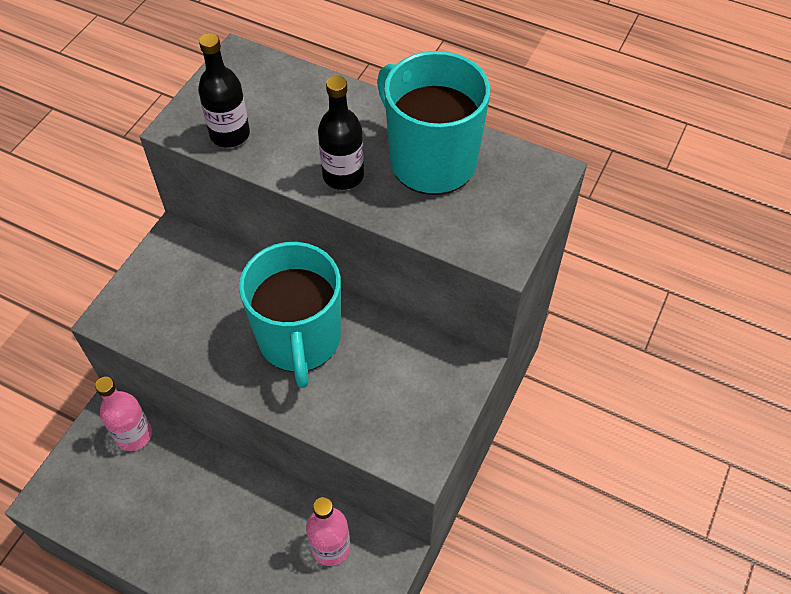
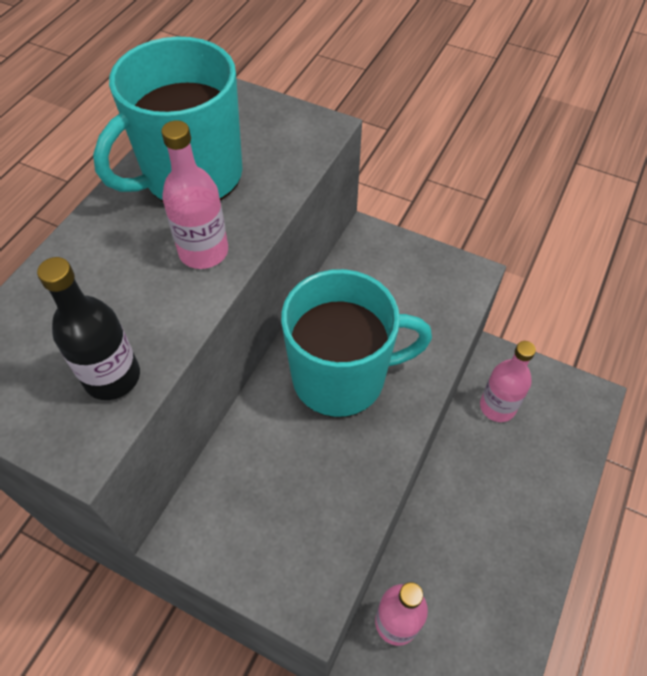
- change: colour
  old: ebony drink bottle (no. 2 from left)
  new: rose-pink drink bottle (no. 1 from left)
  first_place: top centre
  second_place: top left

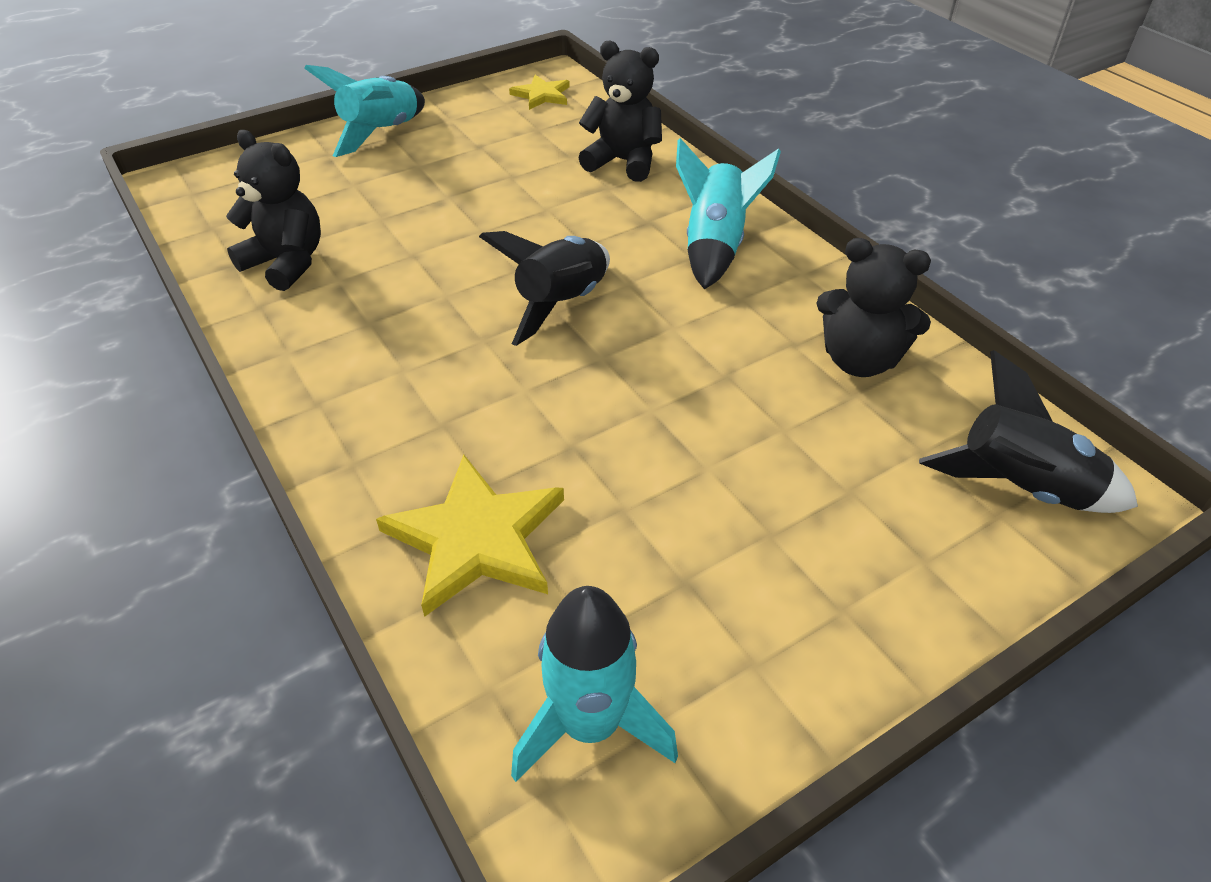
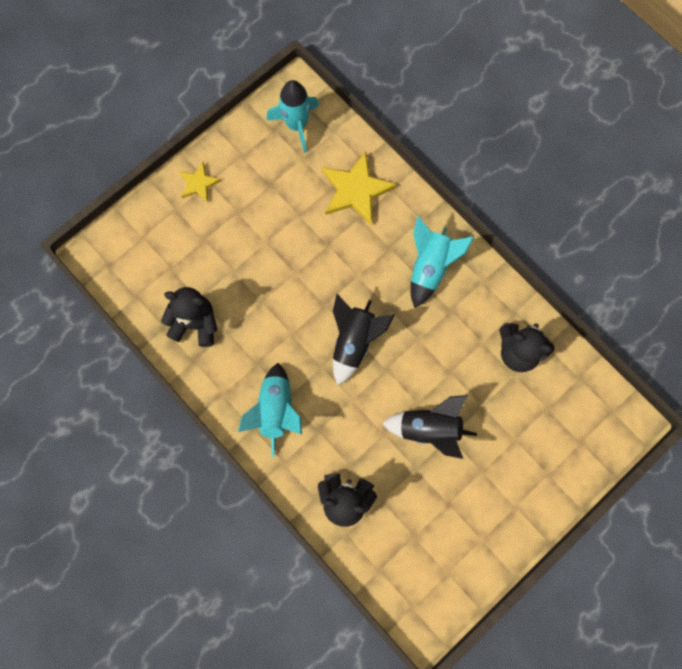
- change: relocated
  old: aqua toy rocket (no. 1 from left in the first image)
  new: aqua toy rocket (no. 3 from left)
  first_place: top left
  second_place: centre
- change: relocated
  old: yellow star (no. 2 from left in the first image)
  new: yellow star (no. 1 from left)
  first_place: top centre
  second_place: top left
- change: relocated
  old: ebony toy rocket (no. 2 from left)
  first_place: middle right
  second_place: centre

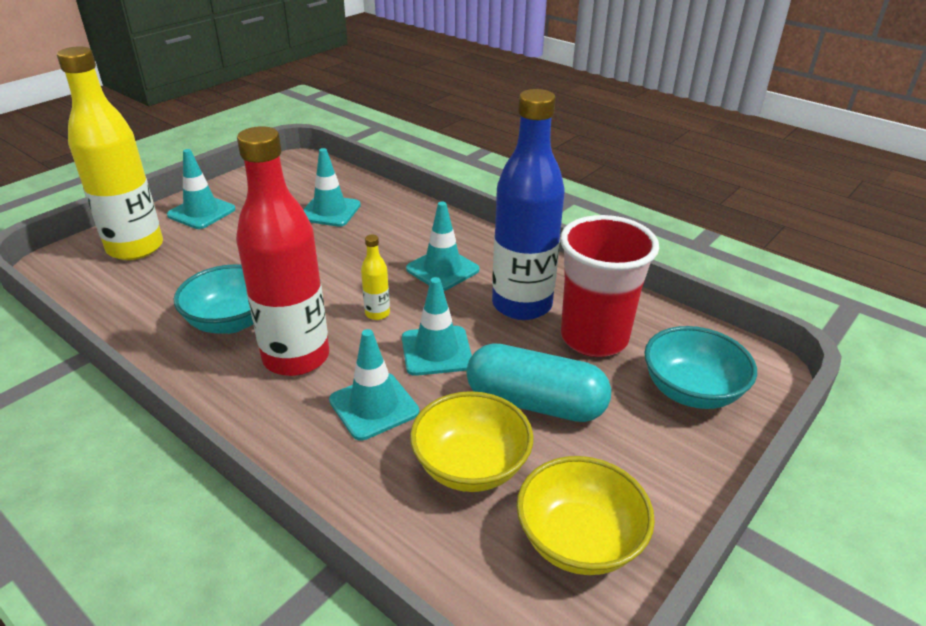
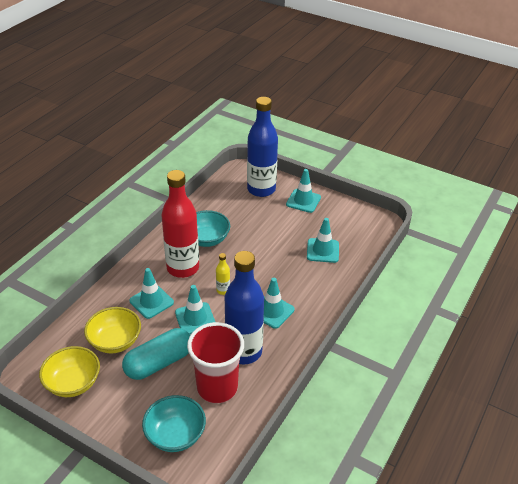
- change: colour
  old: yellow drink bottle (no. 1 from left)
  new: royal blue drink bottle (no. 2 from left)
  first_place: top left
  second_place: top centre
- change: spun
  old: aqua pill shape
  first_place: centre
  second_place: bottom left
  degrees: 45

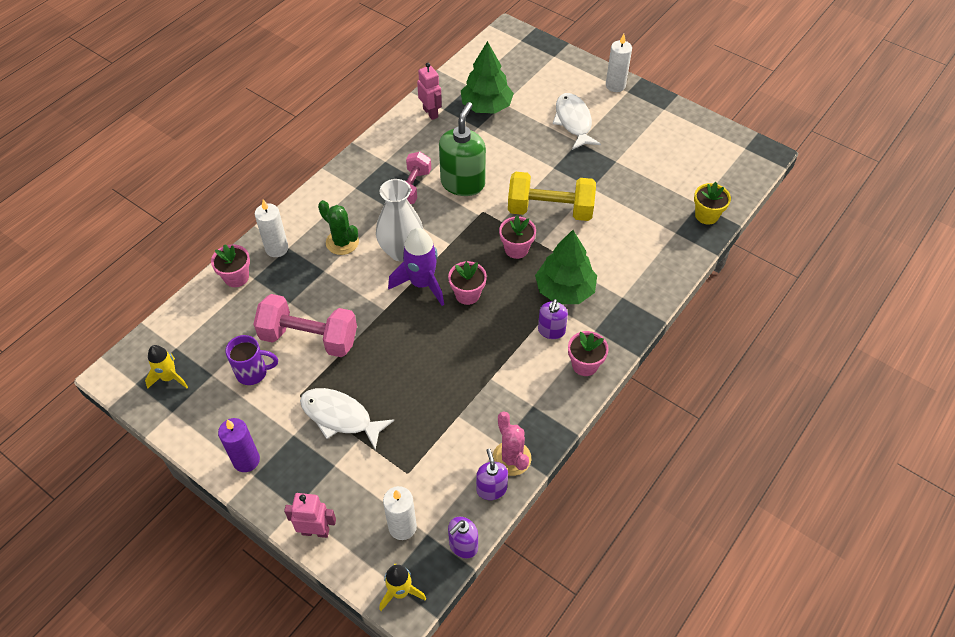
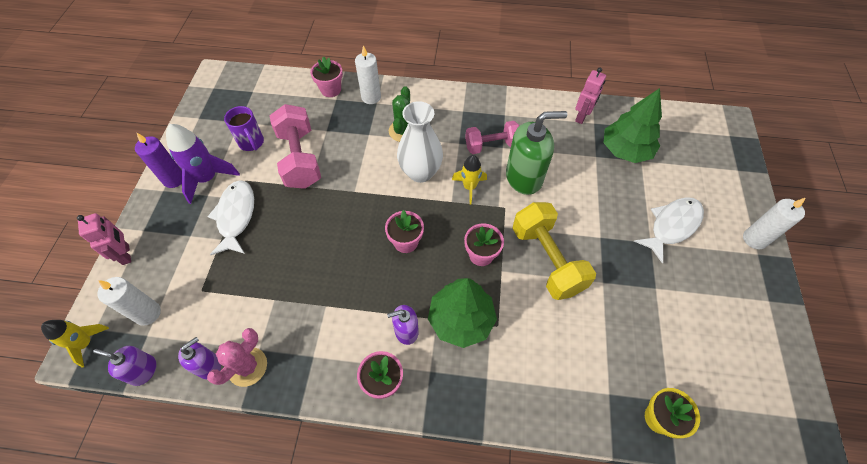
- change: relocated
  old: yellow toy rocket (no. 1 from left in the first image)
  new: yellow toy rocket (no. 2 from left)
  first_place: middle left
  second_place: centre
- change: relocated
  old: royal purple toy rocket
  first_place: centre
  second_place: middle left

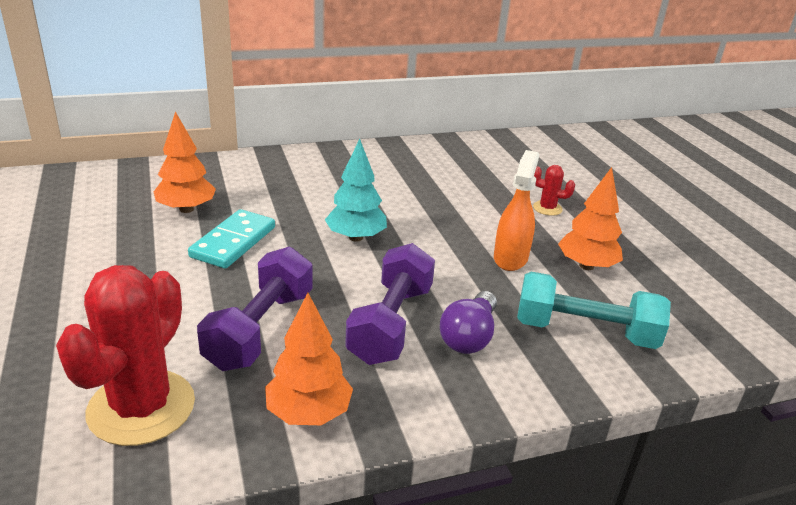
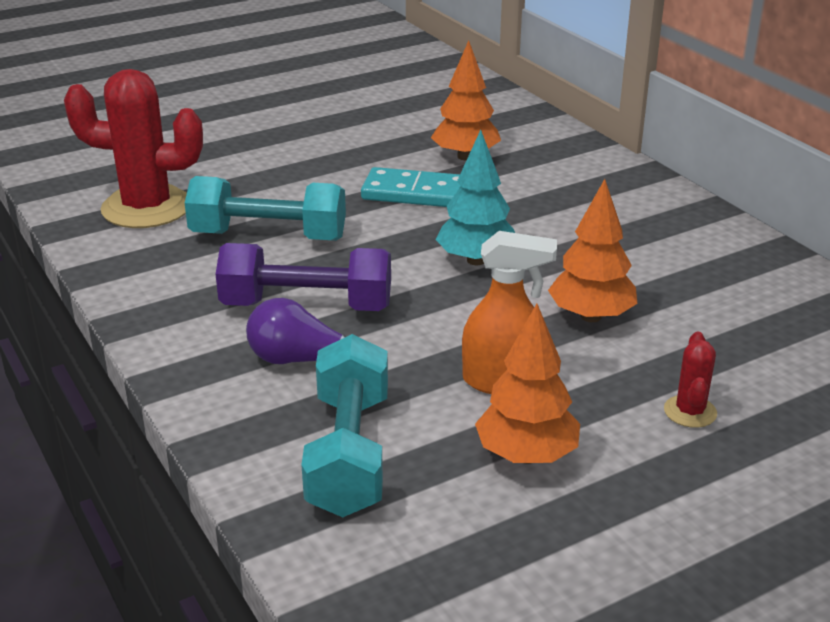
- change: colour
  old: royal purple dumbbell (no. 1 from left)
  new: aqua dumbbell (no. 1 from left)
  first_place: middle left
  second_place: middle left
- change: relocated
  old: orange tree (no. 2 from left in the first image)
  new: orange tree (no. 3 from left)
  first_place: bottom centre
  second_place: middle right

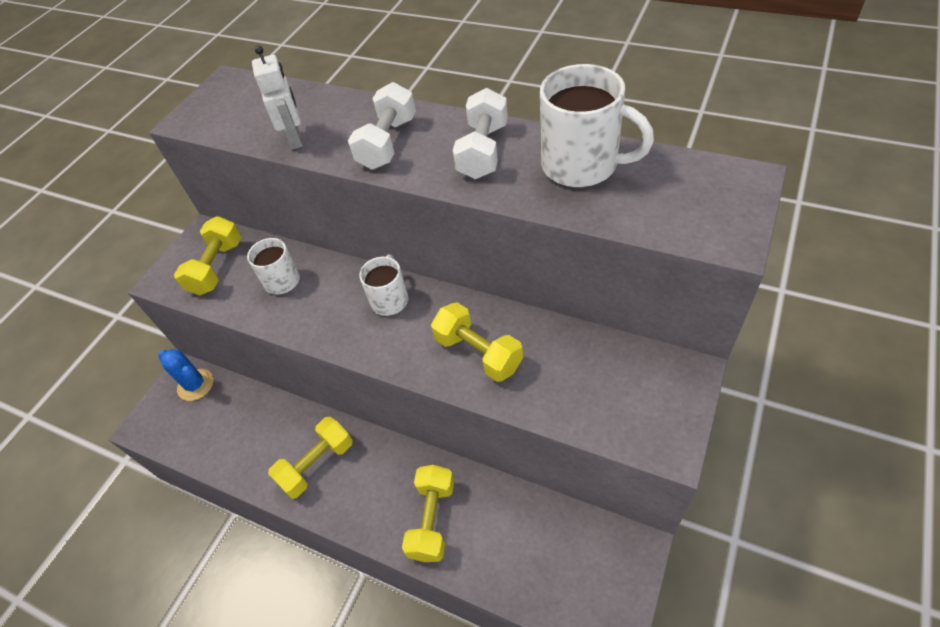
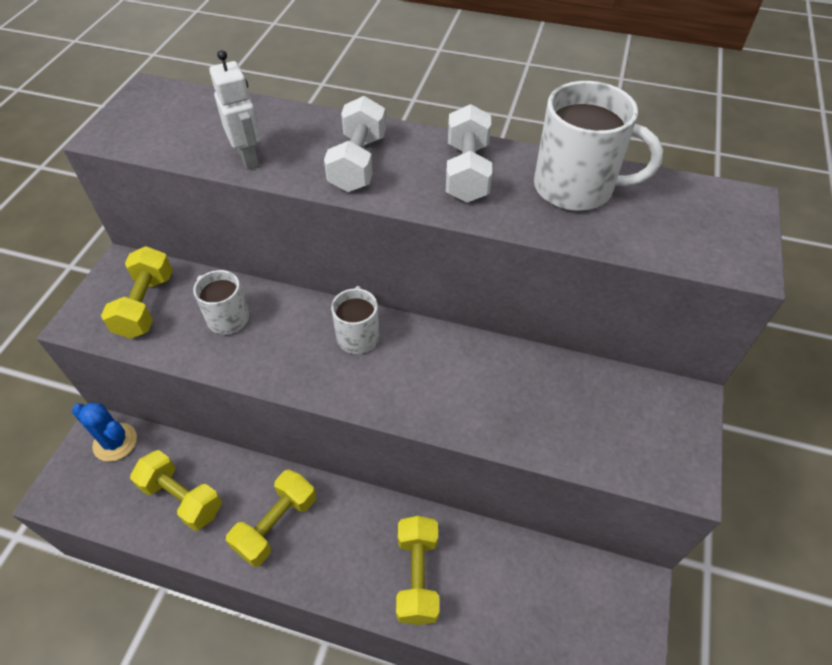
- change: relocated
  old: yellow dumbbell (no. 4 from left in the first image)
  new: yellow dumbbell (no. 2 from left)
  first_place: centre
  second_place: bottom left

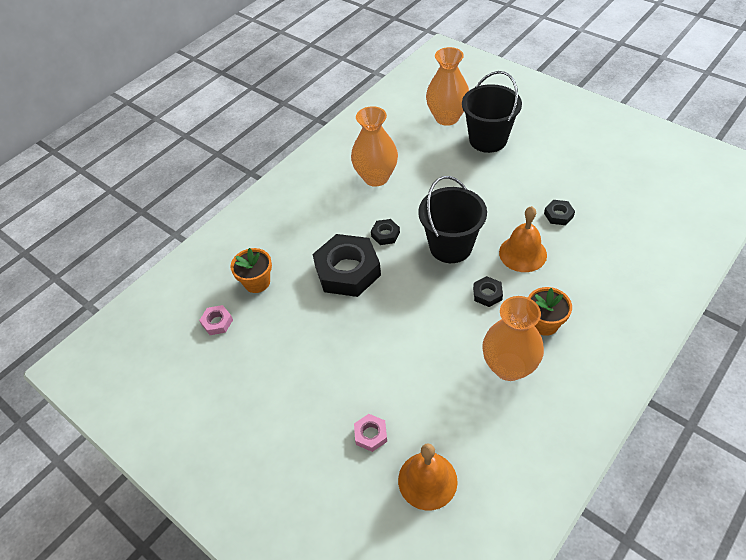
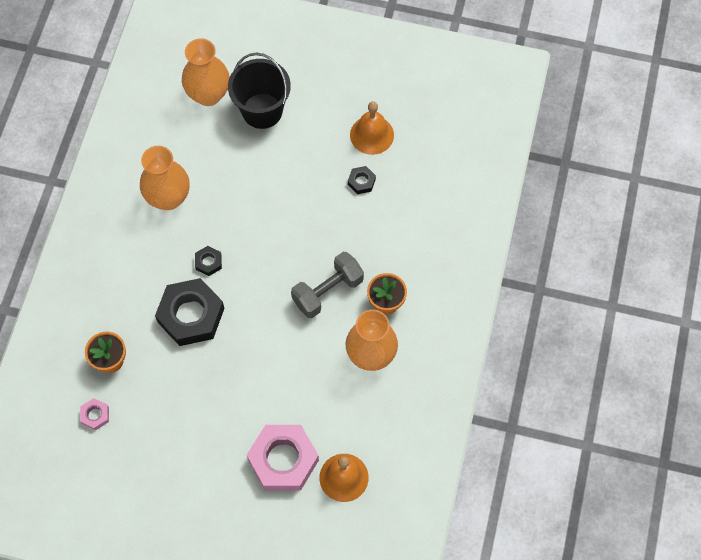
- change: size
  old: rose-pink nut (no. 2 from left)
  first_place: bottom centre
  second_place: bottom centre
  factor: 2.26
- change: missing
  old: ebony pail (no. 1 from left)
  first_place: centre
- change: exchanged
  old: ebony nut (no. 3 from left)
  new: gray dumbbell
  first_place: centre
  second_place: centre
- change: relocated
  old: orange bell (no. 2 from left)
  first_place: middle right
  second_place: top centre

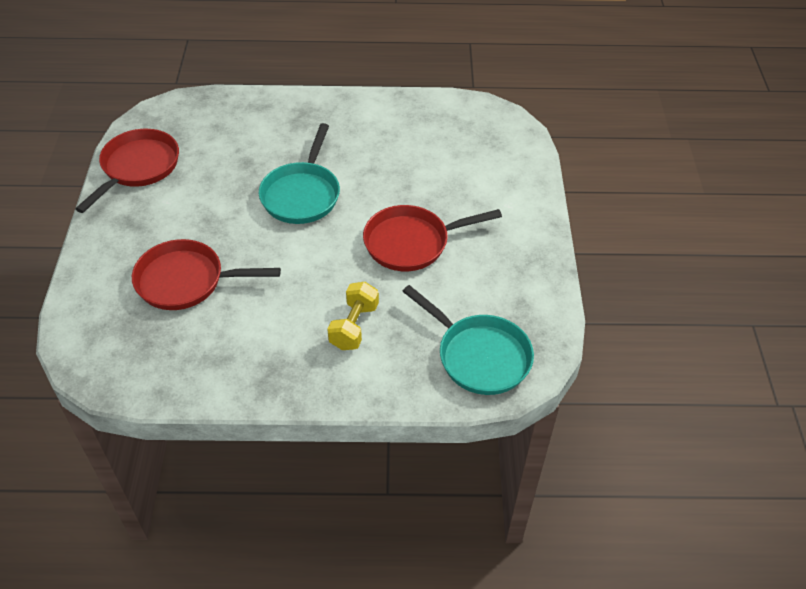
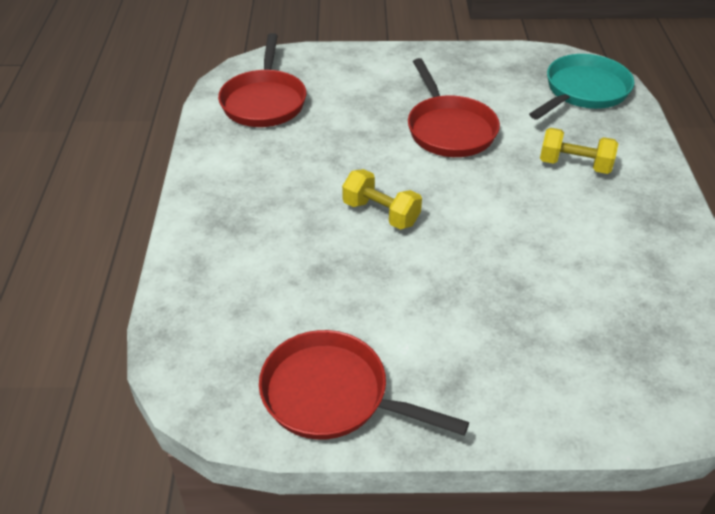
- change: relocated
  old: red frying pan (no. 2 from left in the first image)
  new: red frying pan (no. 1 from left)
  first_place: middle left
  second_place: top centre
- change: exchanged
  old: aqua frying pan (no. 1 from left)
  new: yellow dumbbell (no. 1 from left)
  first_place: top centre
  second_place: centre

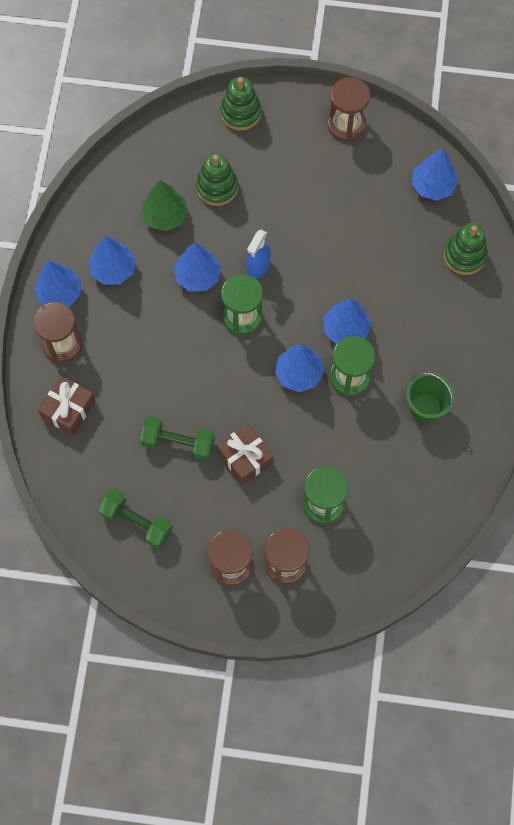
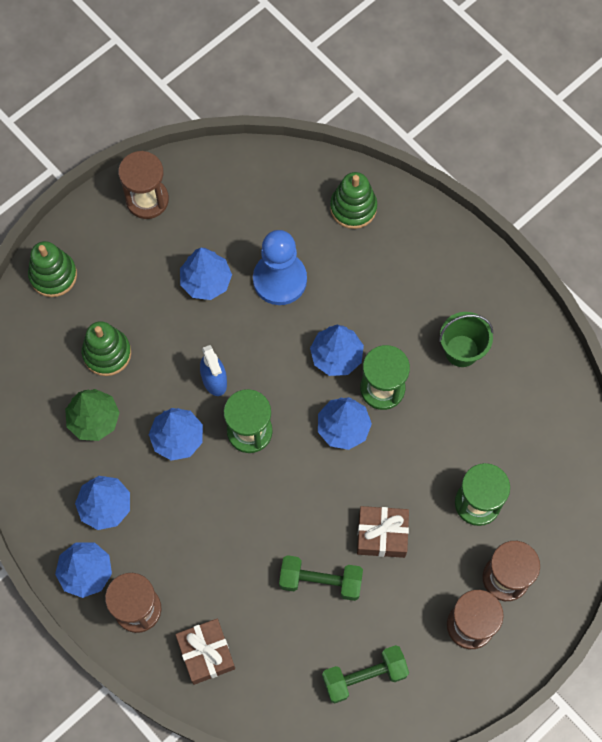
- change: spun
  old: green dumbbell (no. 2 from left in the first image)
  first_place: centre
  second_place: bottom centre
  degrees: 45
- change: relocated
  old: royal blue tree (no. 6 from left in the first image)
  new: royal blue tree (no. 4 from left)
  first_place: top right
  second_place: centre
- change: appeared
  new: royal blue game pawn
  second_place: centre

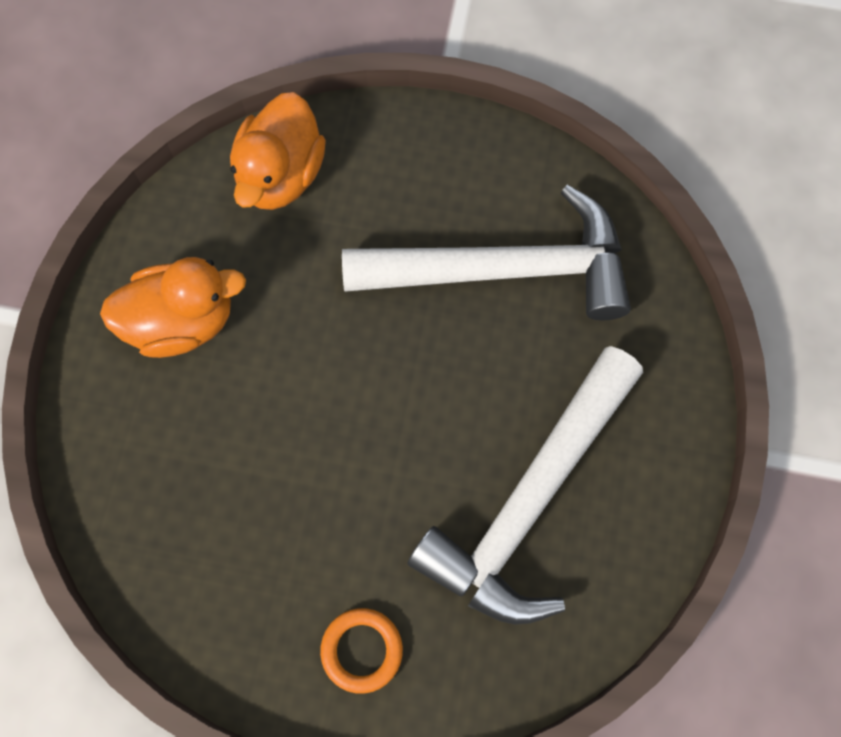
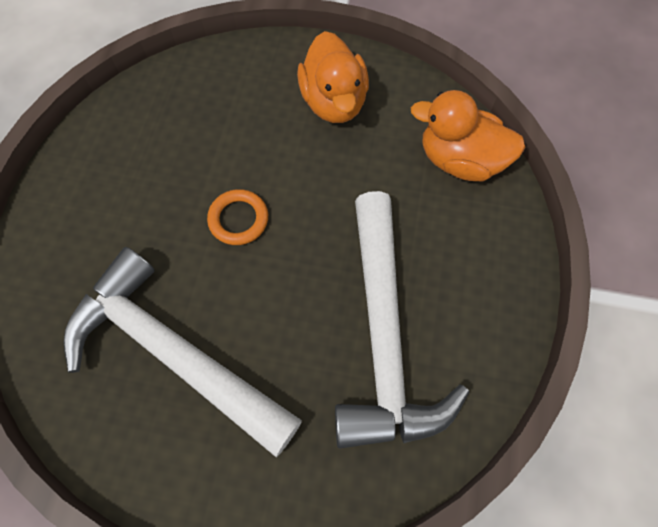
- change: relocated
  old: orange torus
  first_place: bottom centre
  second_place: centre

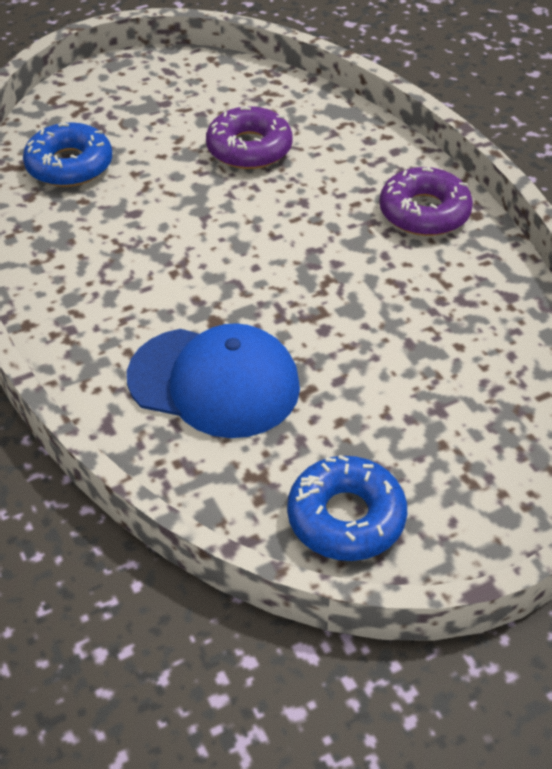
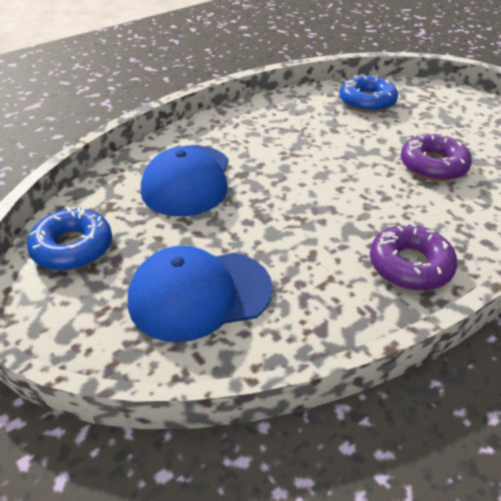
- change: appeared
  new: royal blue baseball cap (no. 2 from left)
  second_place: centre

